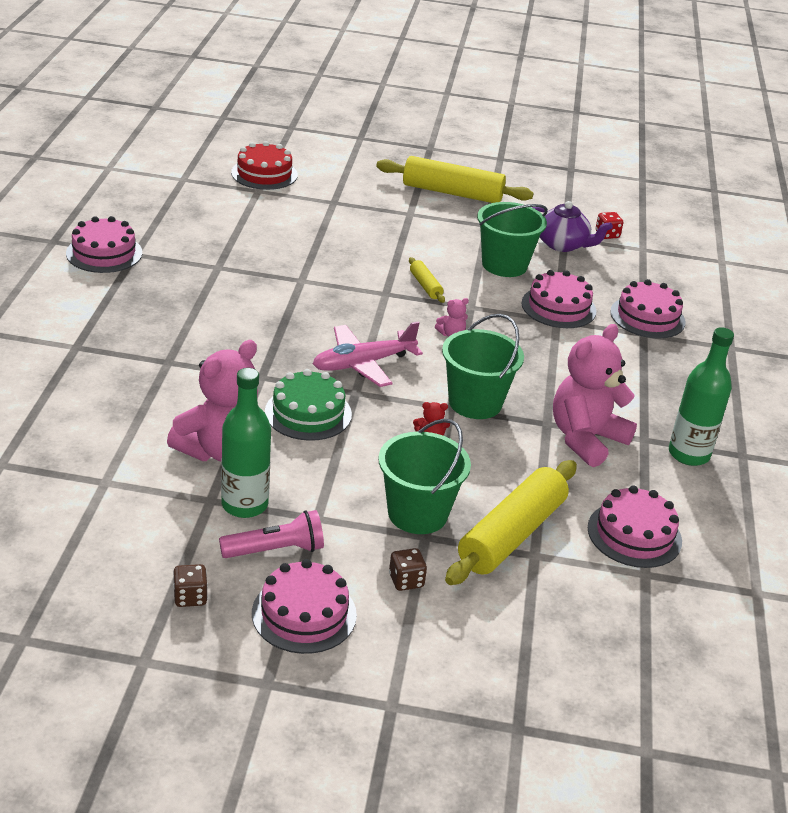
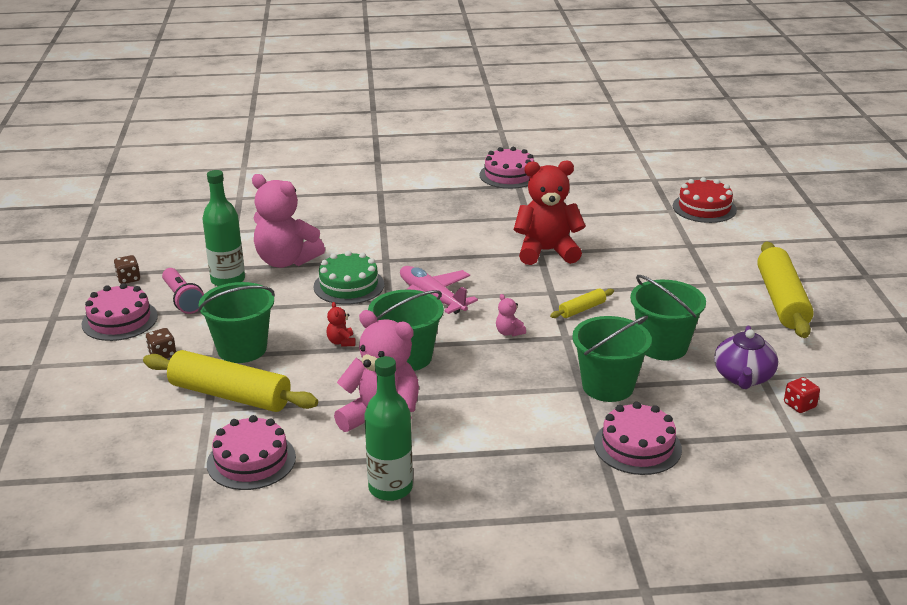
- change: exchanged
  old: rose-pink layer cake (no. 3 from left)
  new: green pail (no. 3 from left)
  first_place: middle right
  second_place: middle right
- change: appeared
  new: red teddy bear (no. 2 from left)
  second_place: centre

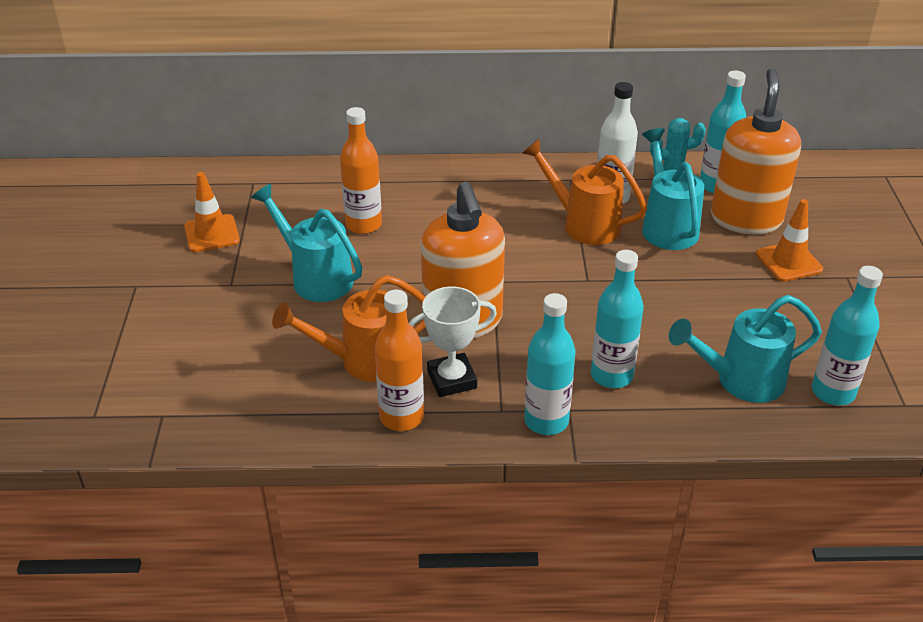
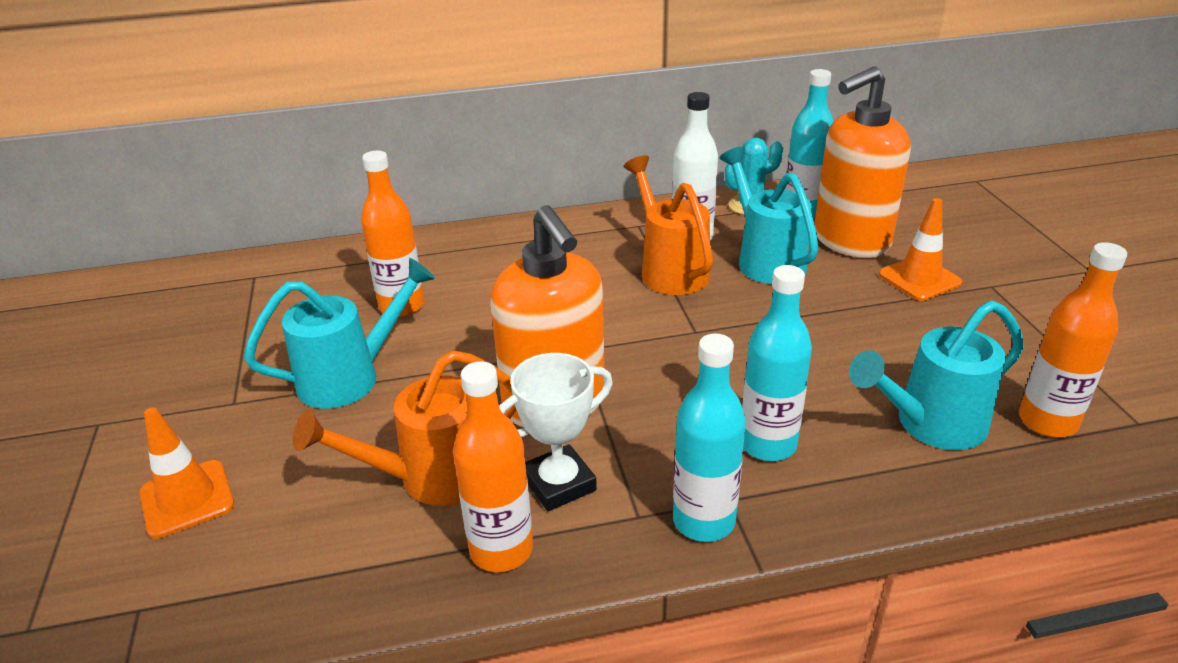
- change: relocated
  old: orange safety cone (no. 1 from left)
  first_place: middle left
  second_place: bottom left
- change: spun
  old: aqua watering pot (no. 1 from left)
  first_place: middle left
  second_place: middle left
  degrees: 120
- change: spun
  old: orange watering pot (no. 2 from left)
  first_place: top centre
  second_place: centre
  degrees: 45
- change: spun
  old: orange pump bottle (no. 2 from left)
  first_place: top right
  second_place: top right
  degrees: -120
- change: colour
  old: aqua drink bottle (no. 4 from left)
  new: orange drink bottle (no. 3 from left)
  first_place: middle right
  second_place: middle right

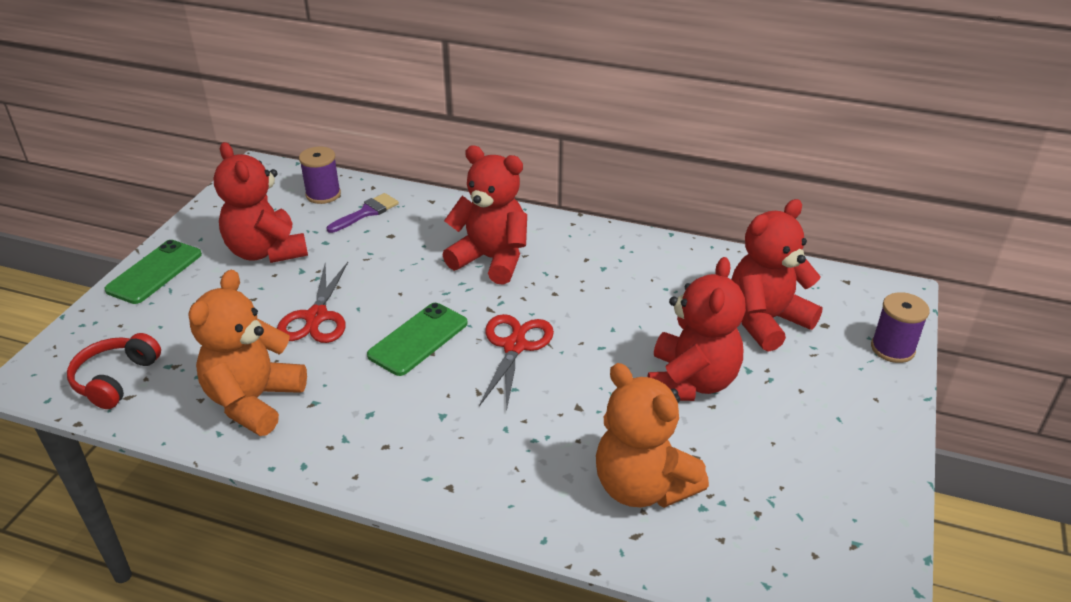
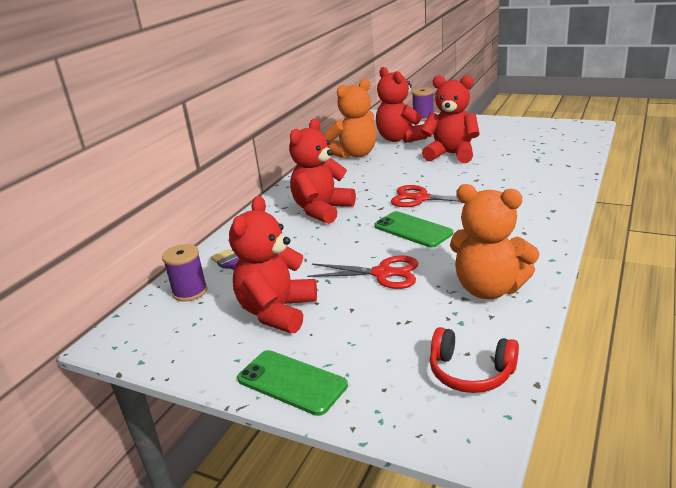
- change: spun
  old: red teddy bear (no. 1 from left)
  first_place: middle left
  second_place: centre
  degrees: 135
- change: relocated
  old: orange teddy bear (no. 2 from left in the first image)
  new: orange teddy bear (no. 1 from left)
  first_place: bottom centre
  second_place: top centre

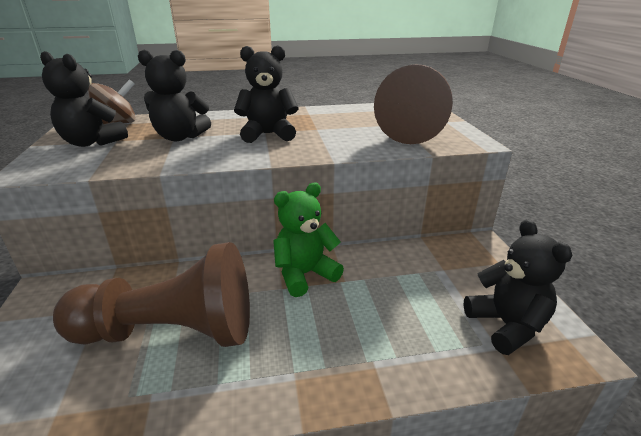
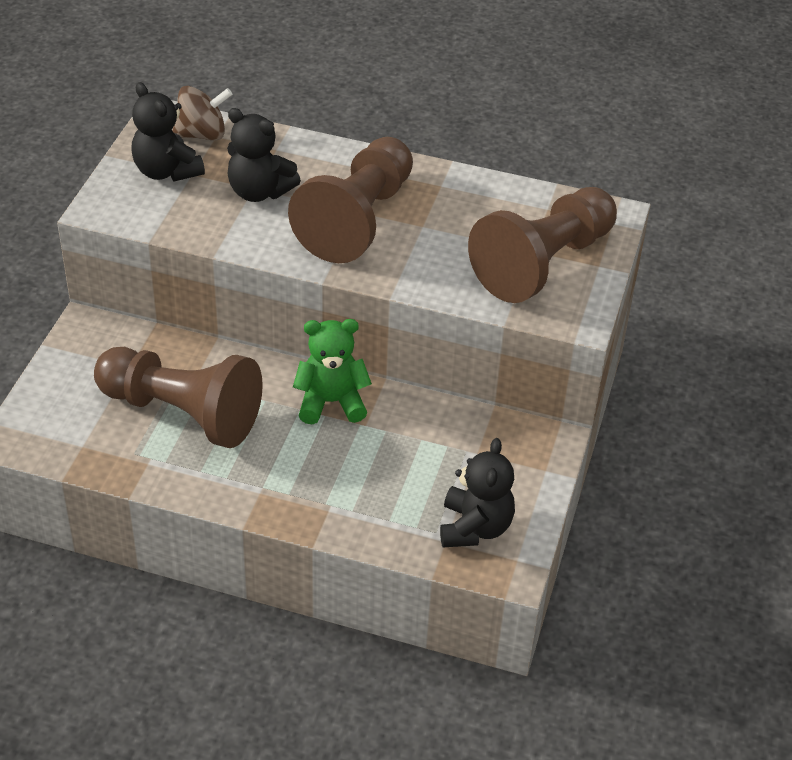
- change: exchanged
  old: ebony teddy bear (no. 3 from left)
  new: brown game pawn (no. 2 from left)
  first_place: top centre
  second_place: top centre

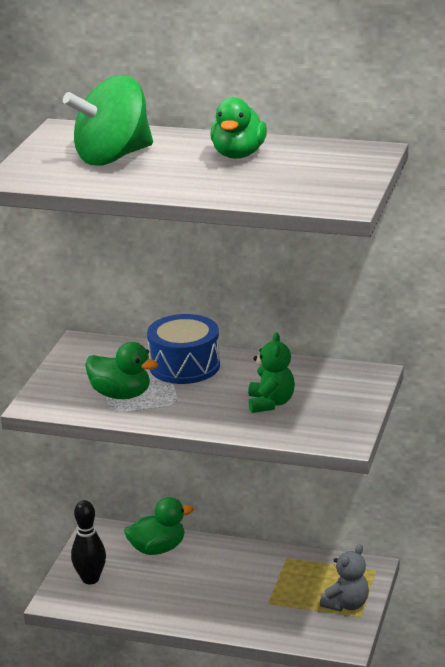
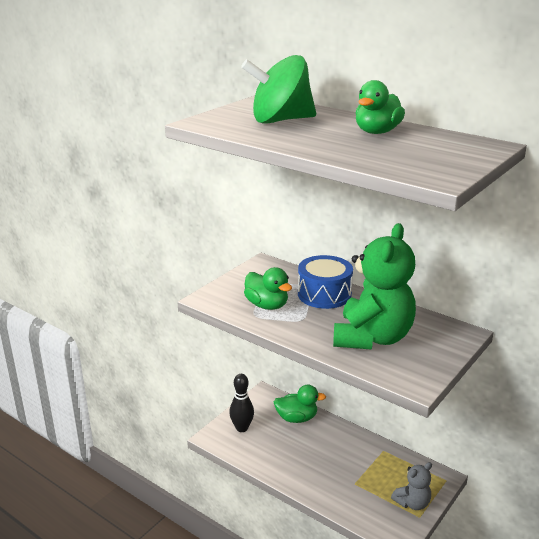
- change: size
  old: green teddy bear
  first_place: centre
  second_place: middle right
  factor: 2.02

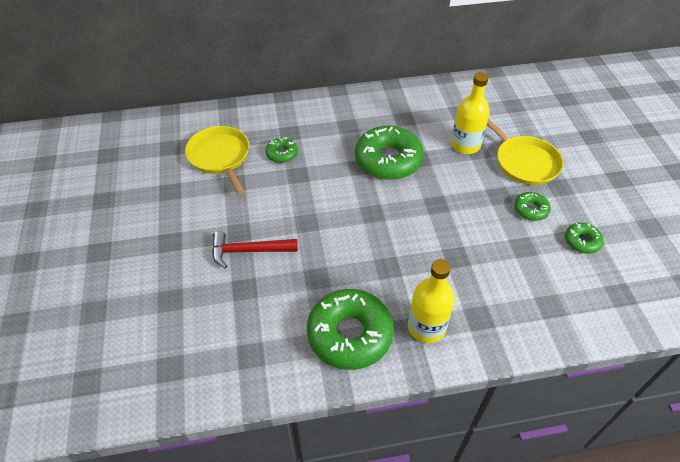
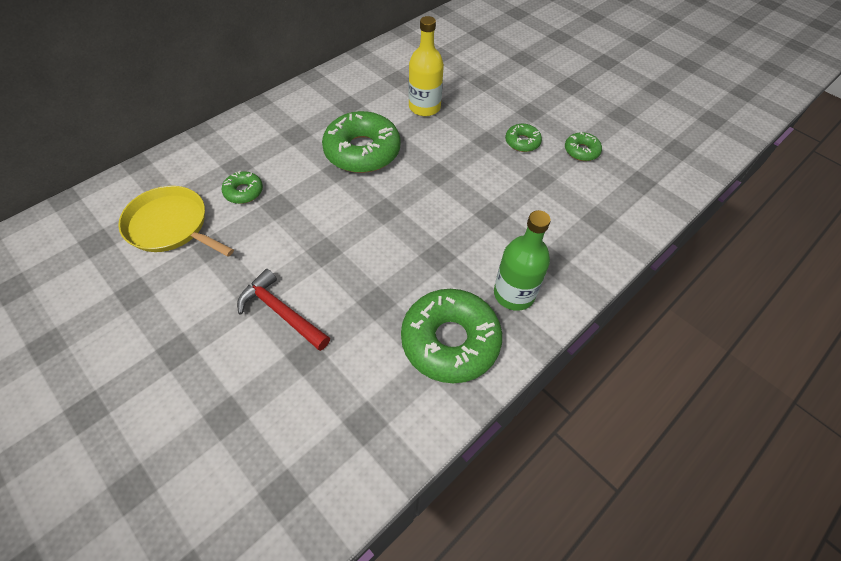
- change: spun
  old: red carpenter's hammer
  first_place: centre
  second_place: centre
  degrees: 75
- change: colour
  old: yellow drink bottle (no. 1 from left)
  new: green drink bottle
  first_place: centre
  second_place: centre
- change: missing
  old: yellow frying pan (no. 2 from left)
  first_place: top right

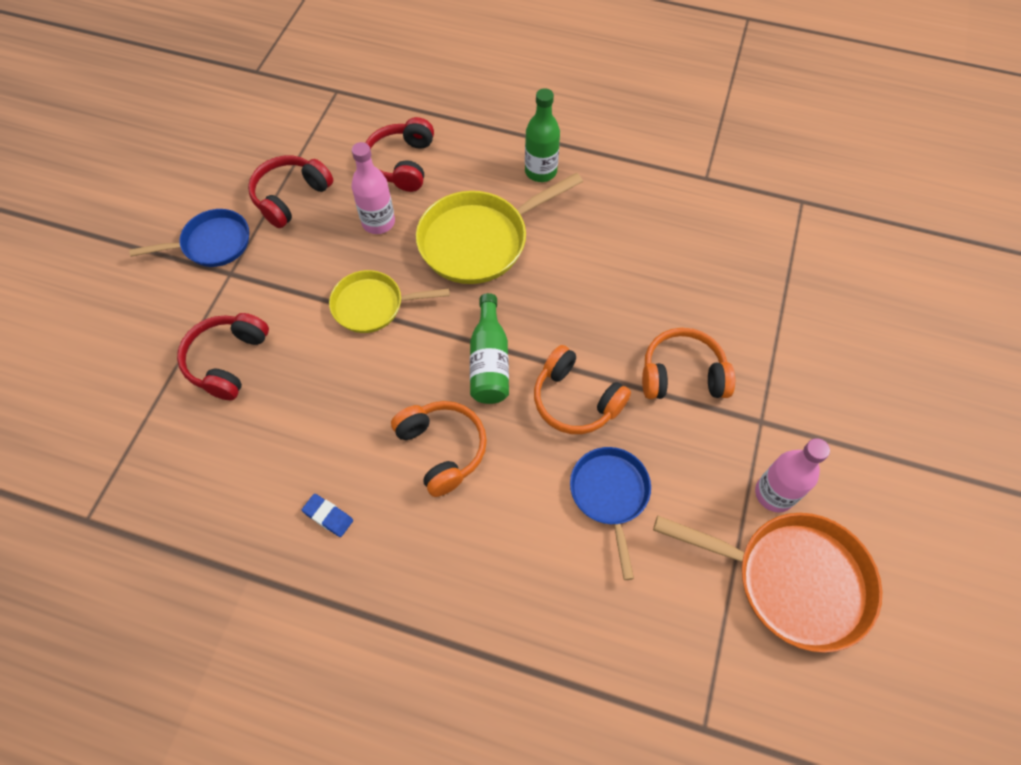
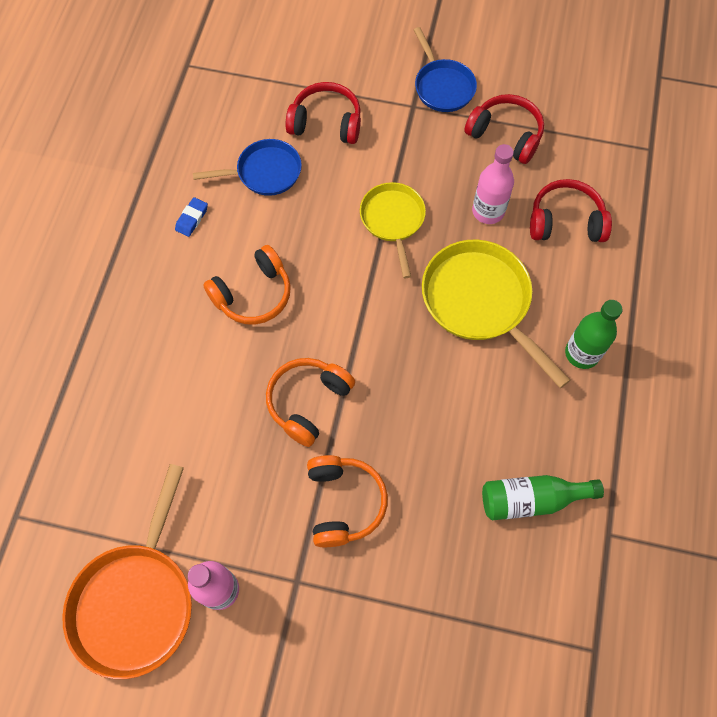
- change: relocated
  old: green drink bottle (no. 1 from left)
  first_place: centre
  second_place: bottom right
- change: relocated
  old: royal blue frying pan (no. 2 from left in the first image)
  new: royal blue frying pan (no. 1 from left)
  first_place: bottom centre
  second_place: top centre

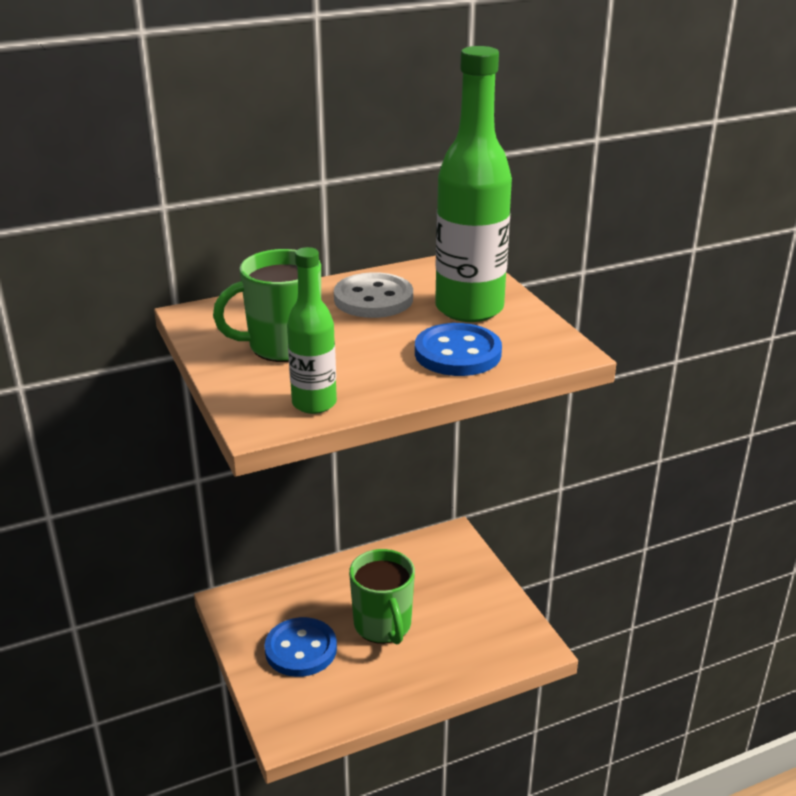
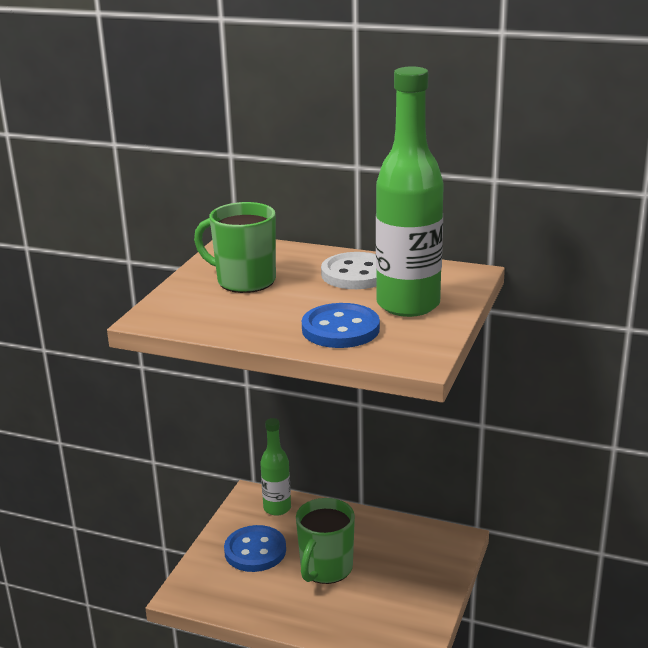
- change: relocated
  old: green drink bottle (no. 1 from left)
  first_place: centre
  second_place: bottom centre

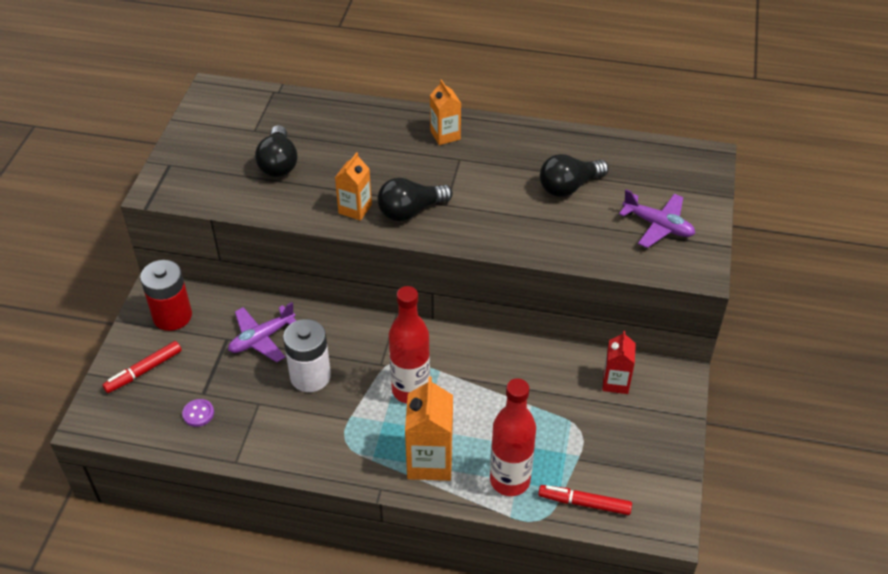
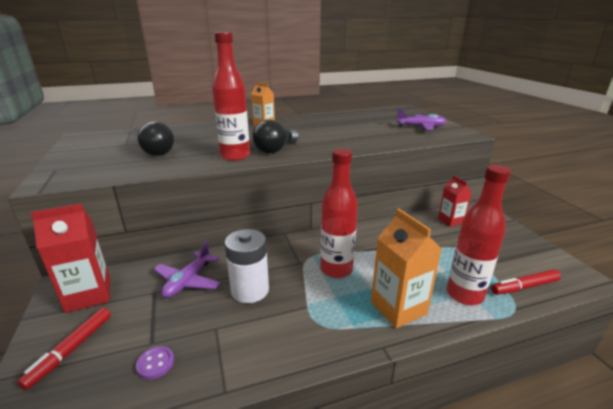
- change: exchanged
  old: red battery
  new: red juice carton (no. 1 from left)
  first_place: middle left
  second_place: middle left
- change: exchanged
  old: orange juice carton (no. 1 from left)
  new: red drink bottle (no. 1 from left)
  first_place: top centre
  second_place: top centre
- change: missing
  old: ebony light bulb (no. 3 from left)
  first_place: top centre

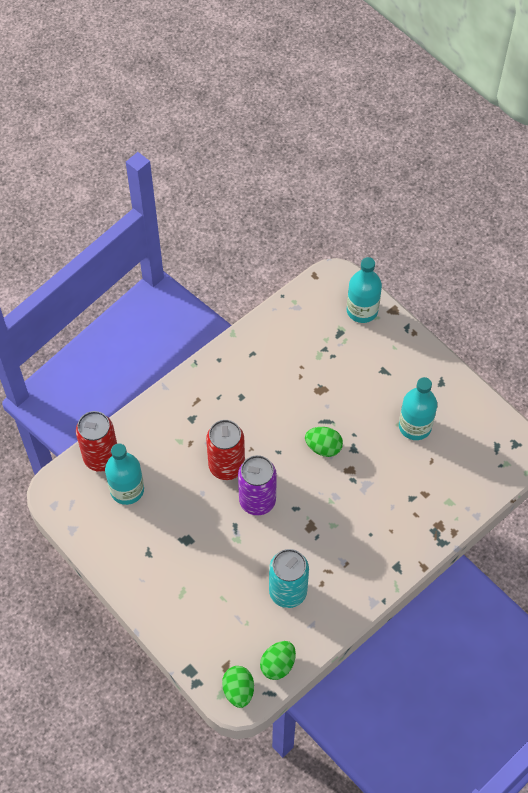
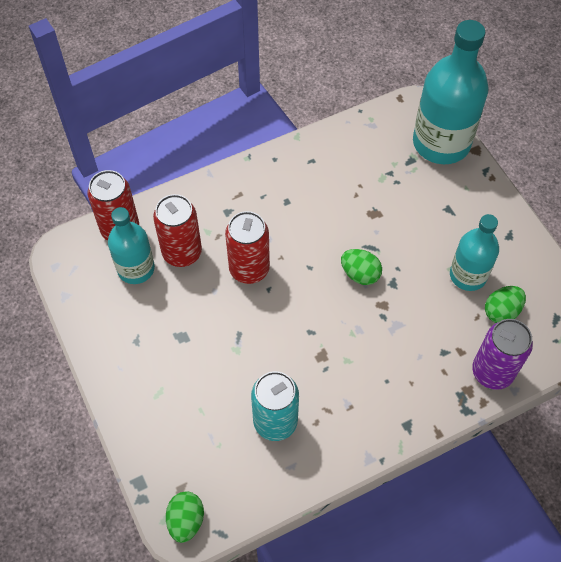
- change: relocated
  old: royal purple can
  first_place: centre
  second_place: middle right
- change: relocated
  old: green egg (no. 2 from left in the first image)
  new: green egg (no. 3 from left)
  first_place: bottom centre
  second_place: middle right
- change: size
  old: aqua drink bottle (no. 2 from left)
  first_place: middle right
  second_place: top right
  factor: 1.67
- change: appeared
  new: red can (no. 2 from left)
  second_place: middle left

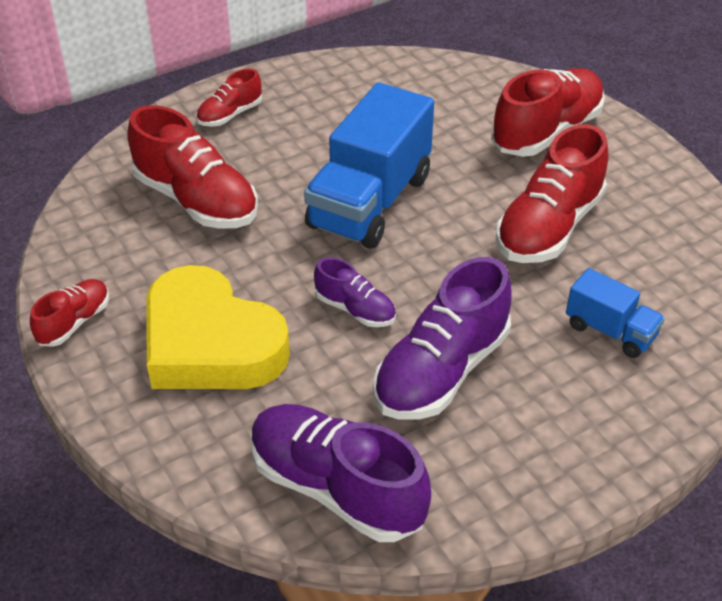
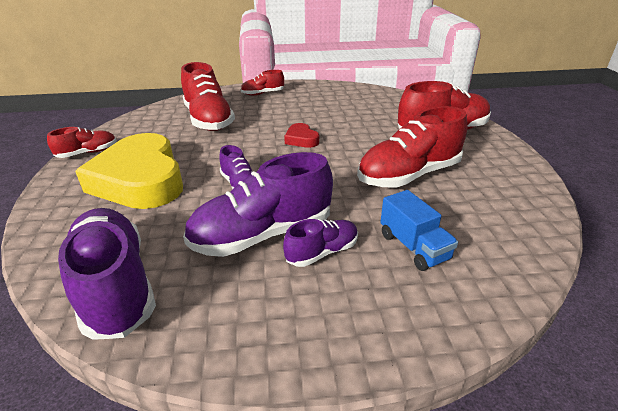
- change: exchanged
  old: royal blue lorry (no. 1 from left)
  new: red heart shape
  first_place: top centre
  second_place: top centre
- change: appeared
  new: royal purple shoe (no. 4 from left)
  second_place: centre

